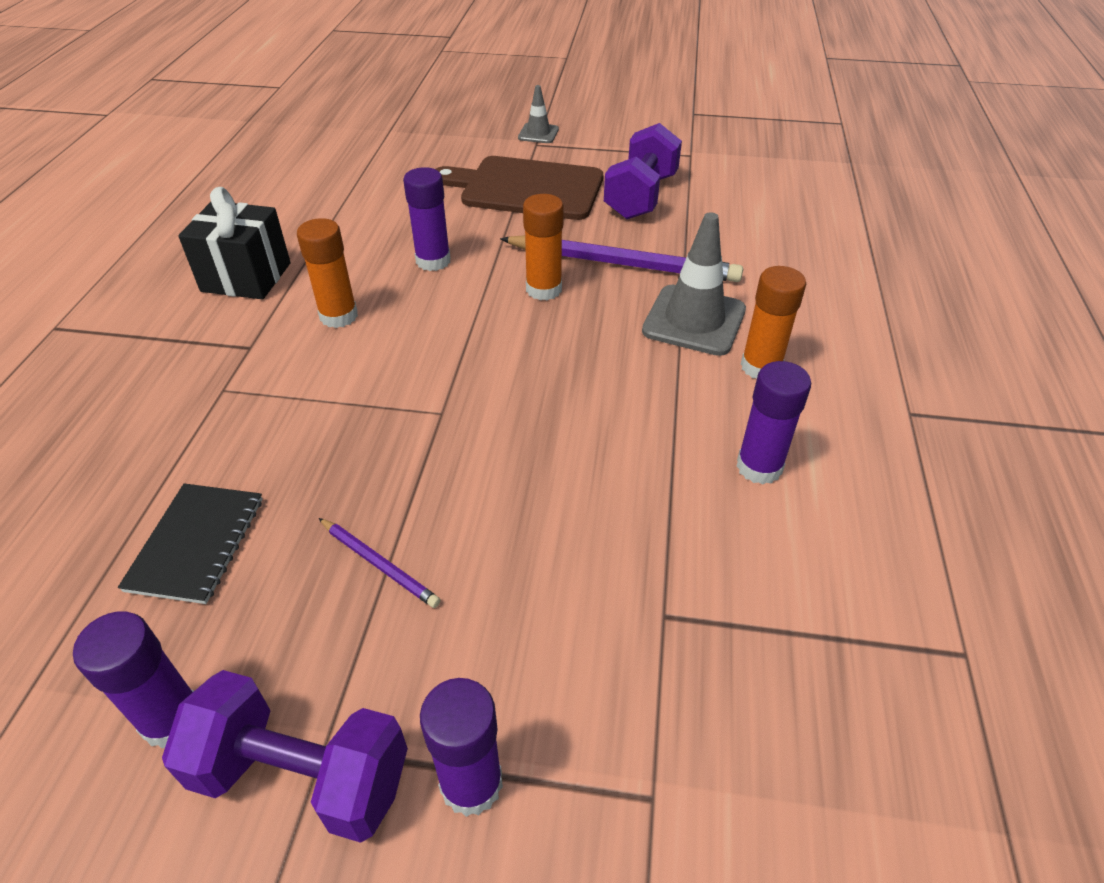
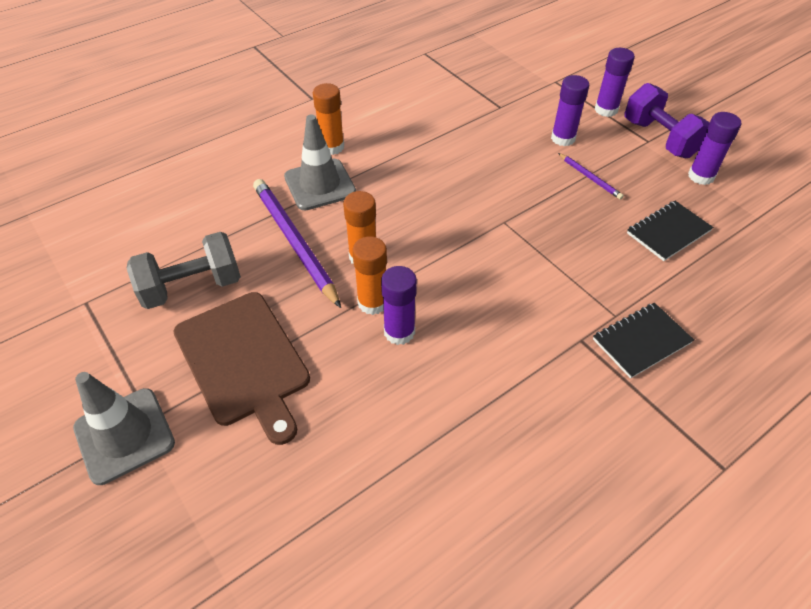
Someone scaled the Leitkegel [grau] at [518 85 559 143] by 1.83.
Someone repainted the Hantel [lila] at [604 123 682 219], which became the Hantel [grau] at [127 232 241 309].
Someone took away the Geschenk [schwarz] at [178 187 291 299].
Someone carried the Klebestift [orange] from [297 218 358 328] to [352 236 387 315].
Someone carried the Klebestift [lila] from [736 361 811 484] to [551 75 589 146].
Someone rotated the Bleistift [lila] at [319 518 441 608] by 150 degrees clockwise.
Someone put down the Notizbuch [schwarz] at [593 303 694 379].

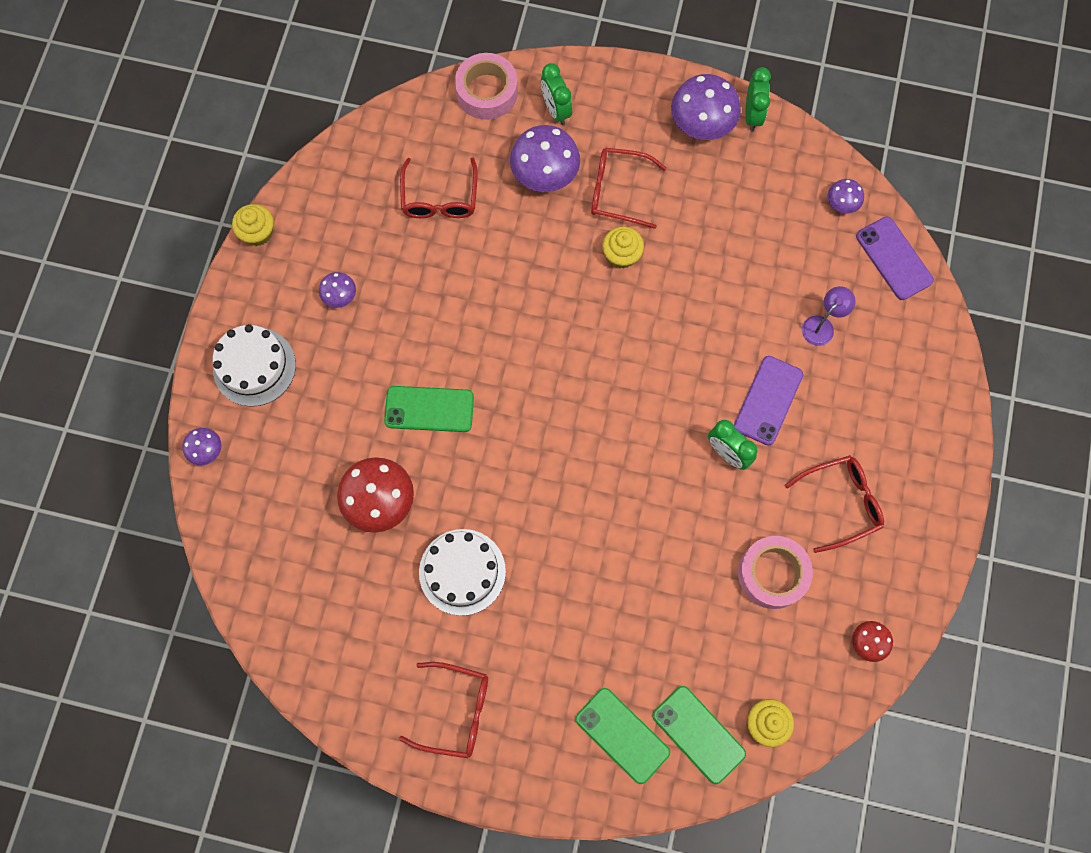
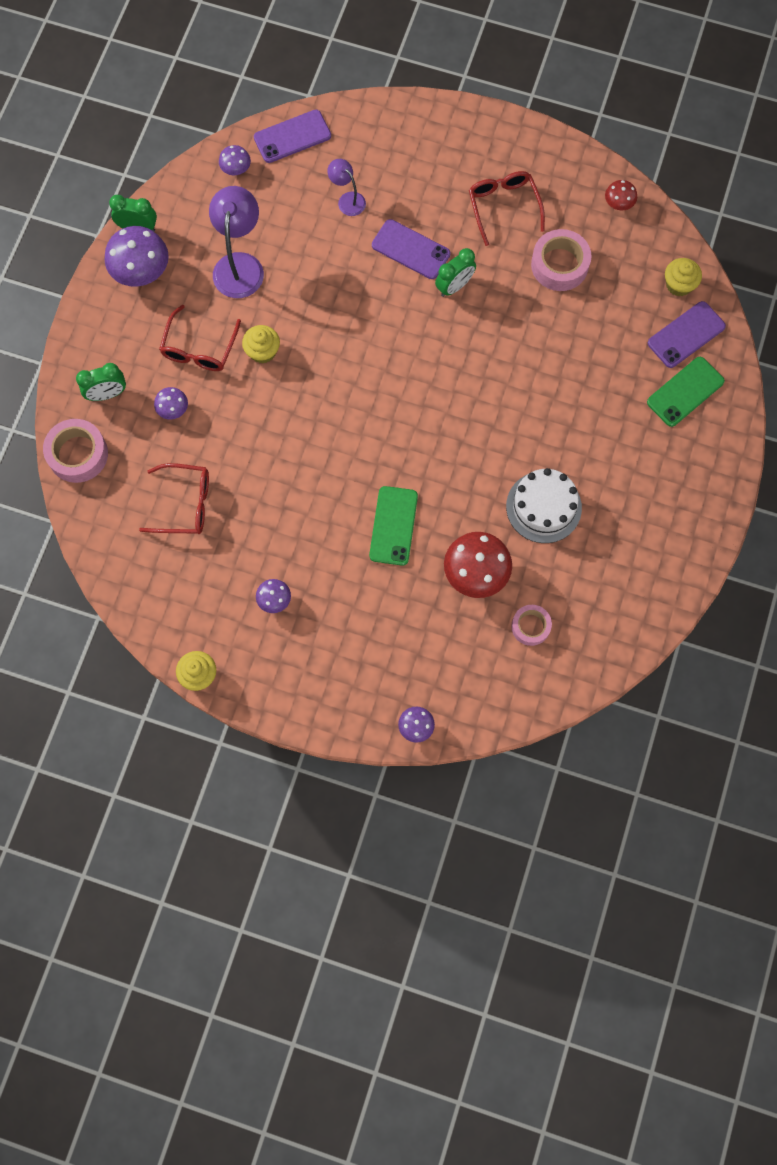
Someone scaled the Pilz [lila] at [510 125 580 192] by 0.52.
Someone took away the Kuchen [weiß] at [213 324 296 407].
Someone took away the Brille [rot] at [399 662 488 758].
Someone repainted the Handy [grün] at [652 686 746 784], which became the Handy [lila] at [648 301 726 368].
Someone put down the Lampe [lila] at [209 186 264 298].
Someone put down the Klebeband [rosa] at [511 605 552 646].

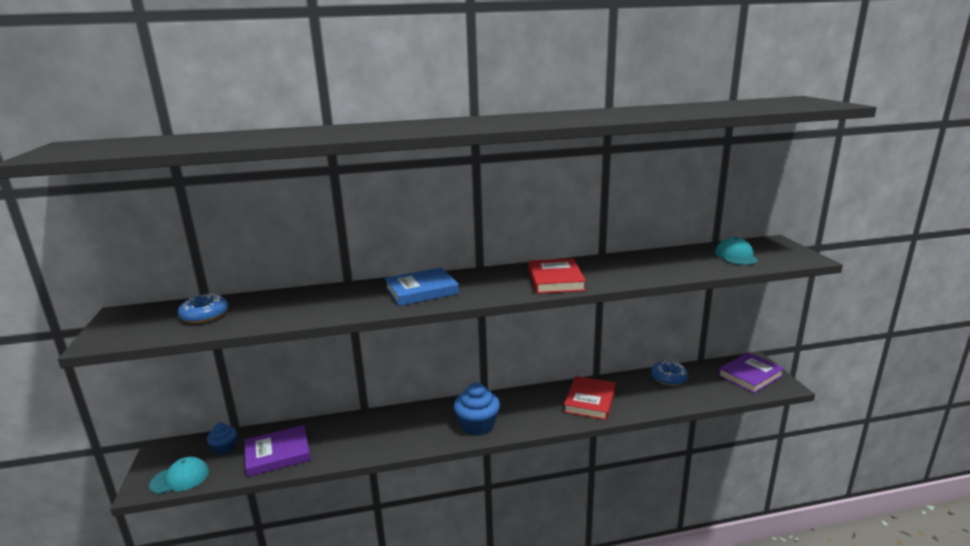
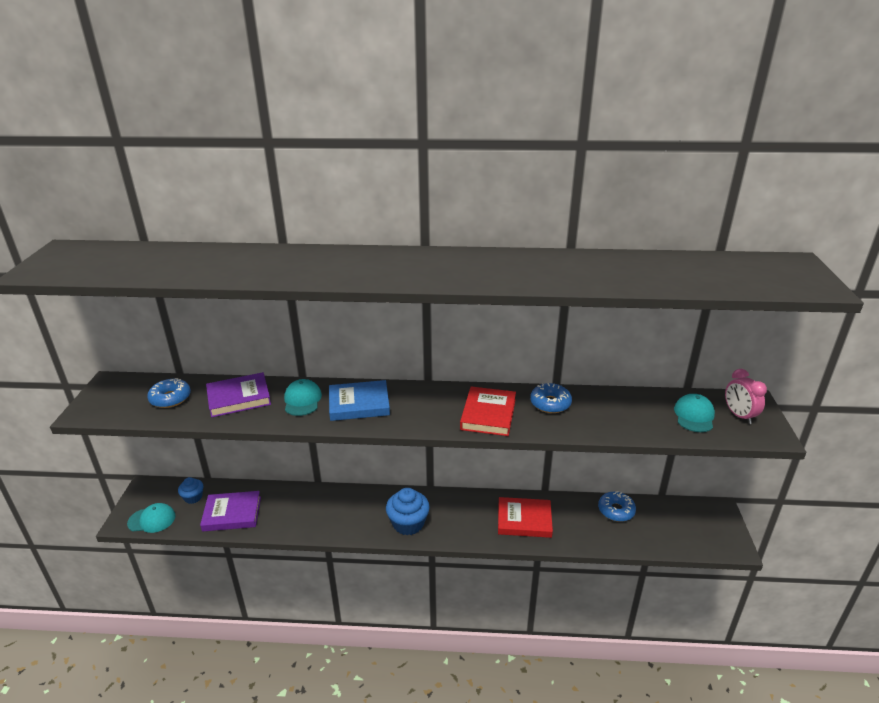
Someone carried the Buch [lila] from [718 352 785 393] to [206 372 271 417].
Someone rotated the Buch [rot] at [564 376 616 420] by 60 degrees clockwise.
Someone put down the Wecker [rosa] at [725 369 767 424].
Someone put down the Kappe [türkis] at [284 379 322 416].
Someone put down the Donut [blau] at [530 383 572 413].

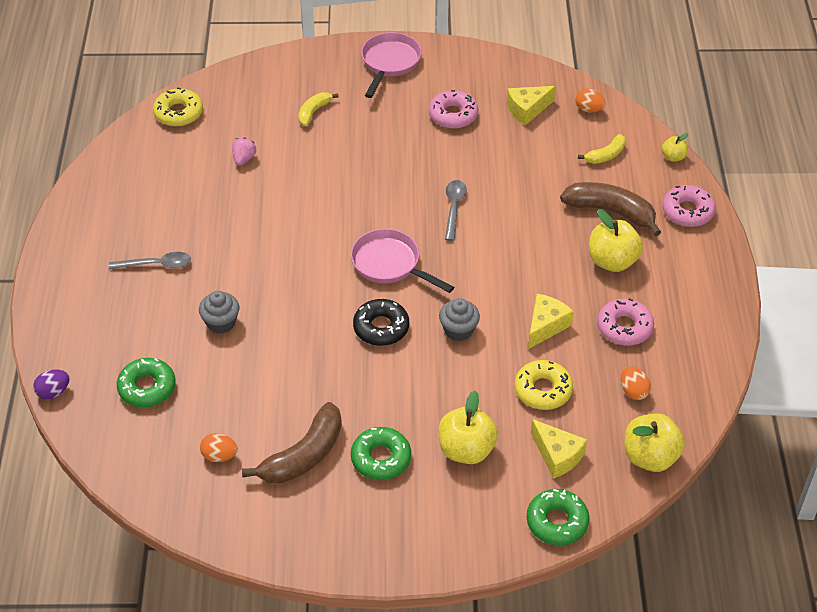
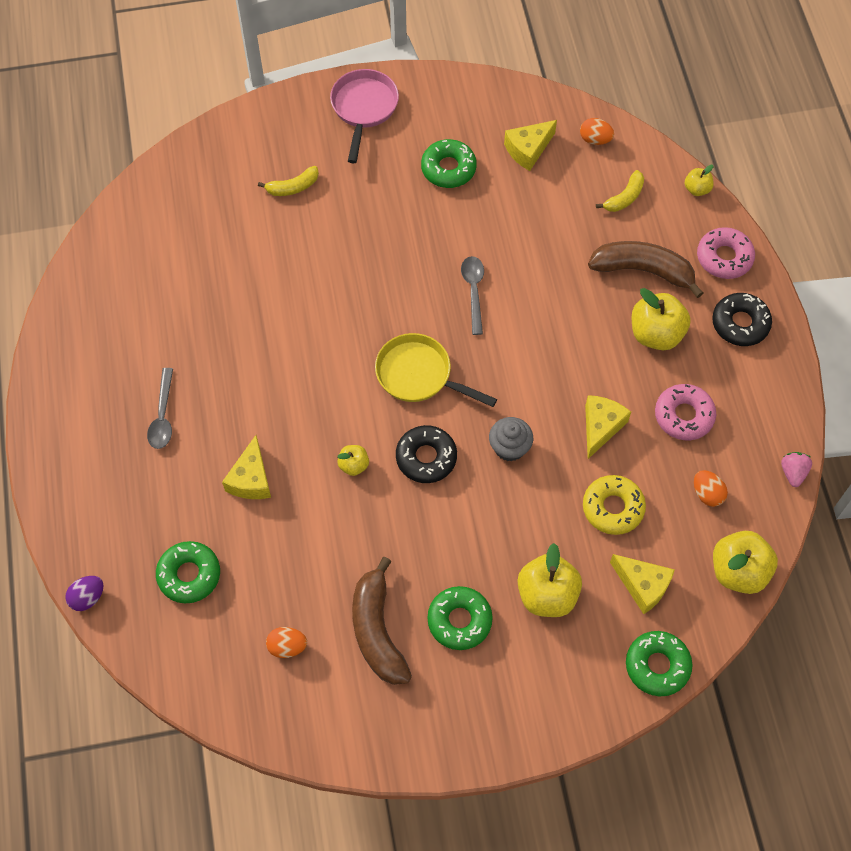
Someone took away the Donut [gelb] at [153 87 203 127].
Someone repainted the Donut [rosa] at [429 90 478 129], which became the Donut [grün] at [421 139 477 188].
Someone rotated the Banane [gelb] at [298 92 339 126] by 135 degrees counterclockwise.
Someone carried the Erdbeere [rosa] from [232 137 256 166] to [781 452 812 487].
Someone repainted the Pfanne [rosa] at [351 228 454 293], which became the Pfanne [gelb] at [375 333 497 407].
Someone rotated the Löffel [grau] at [109 252 191 269] by 105 degrees clockwise.
Someone swapped the Muffin [grau] at [199 291 239 334] for the Käse [gelb] at [222 435 271 499].
Someone rotated the Banane [braun] at [242 402 342 484] by 135 degrees clockwise.
Someone put down the Donut [schwarz] at [712 293 772 346].
Someone put down the Apfel [gelb] at [337 445 369 476].

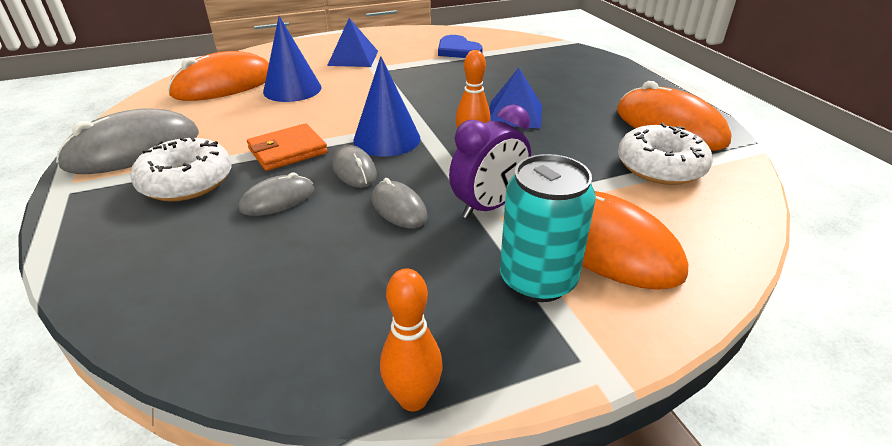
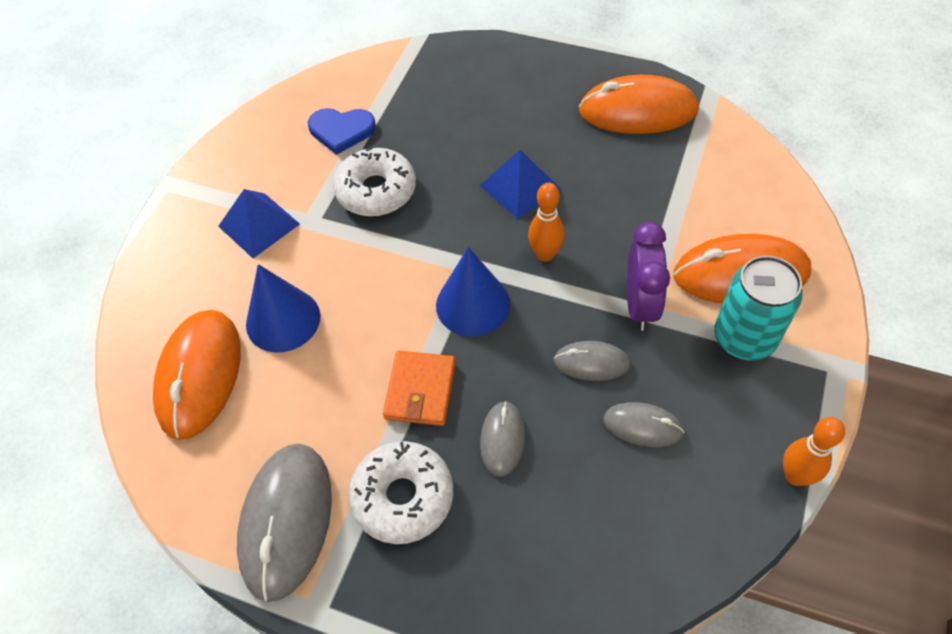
Someone carried the Donut [weiß] from [618 123 713 185] to [333 147 416 217].
Someone carried the Computermaus [grau] from [332 145 377 188] to [603 402 684 447].

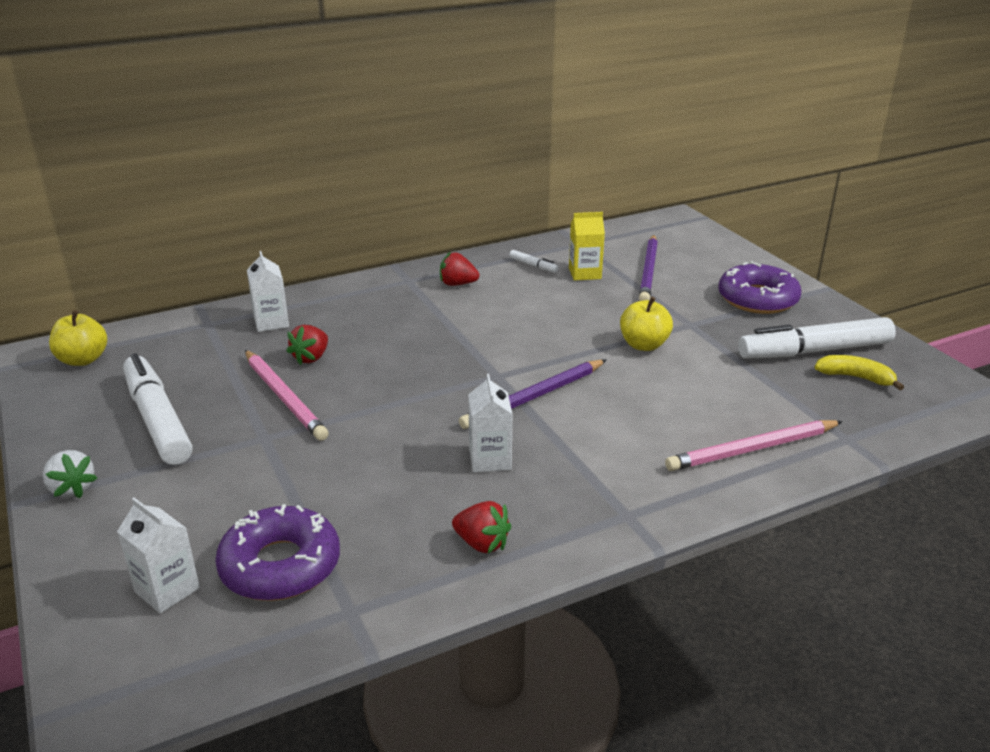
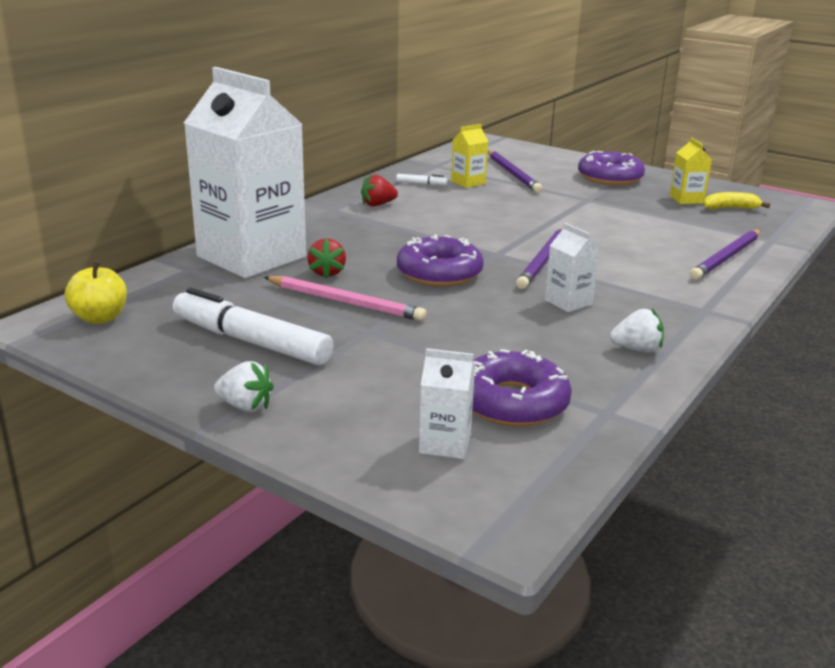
Someone scaled the Getränkekarton [weiß] at [247 251 289 332] by 2.49.
Someone took away the Apfel [gelb] at [620 297 673 351].
Someone swapped the Filzstift [weiß] at [738 317 896 359] for the Getränkekarton [gelb] at [670 137 712 204].
Someone repainted the Bleistift [rosa] at [665 420 843 471], which became the Bleistift [lila] at [690 230 761 280].
Someone repainted the Erdbeere [rot] at [452 501 511 553], which became the Erdbeere [weiß] at [610 309 664 353].
Someone put down the Donut [lila] at [397 234 484 287].

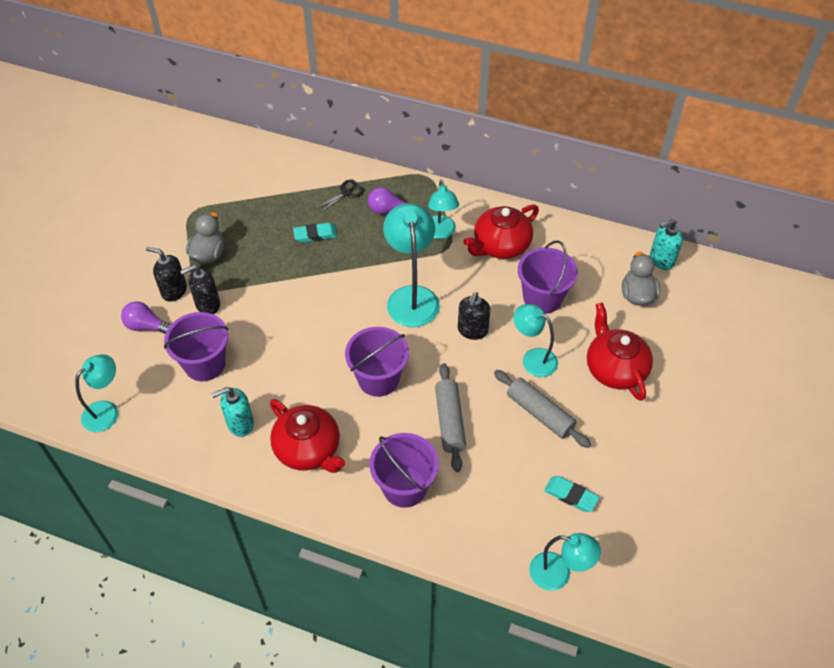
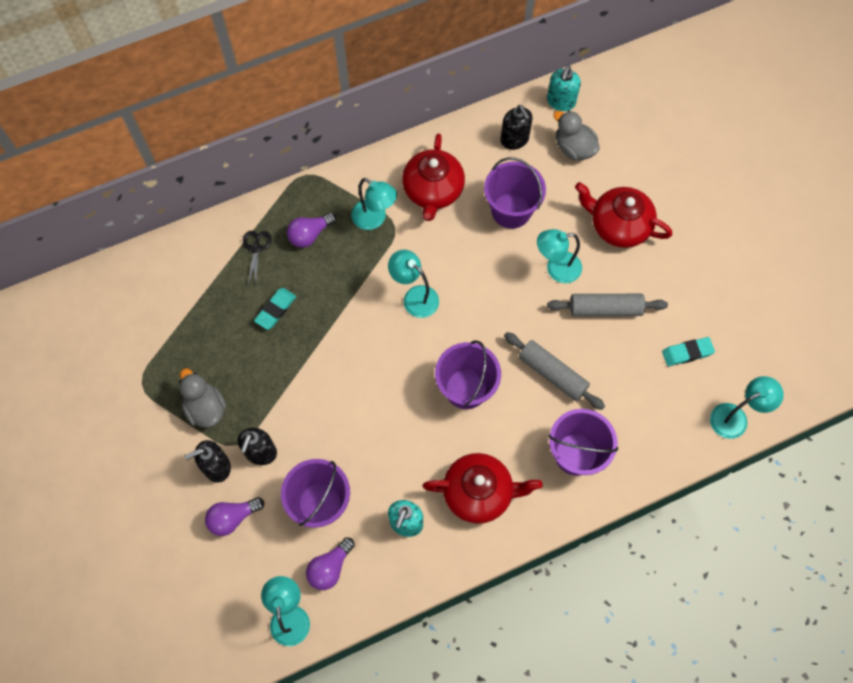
Someone scaled the Lampe [türkis] at [383 203 440 327] by 0.64.
Someone carried the Seifenspender [schwarz] from [458 292 491 340] to [500 105 533 150].
Someone put down the Glühbirne [lila] at [306 537 355 590].

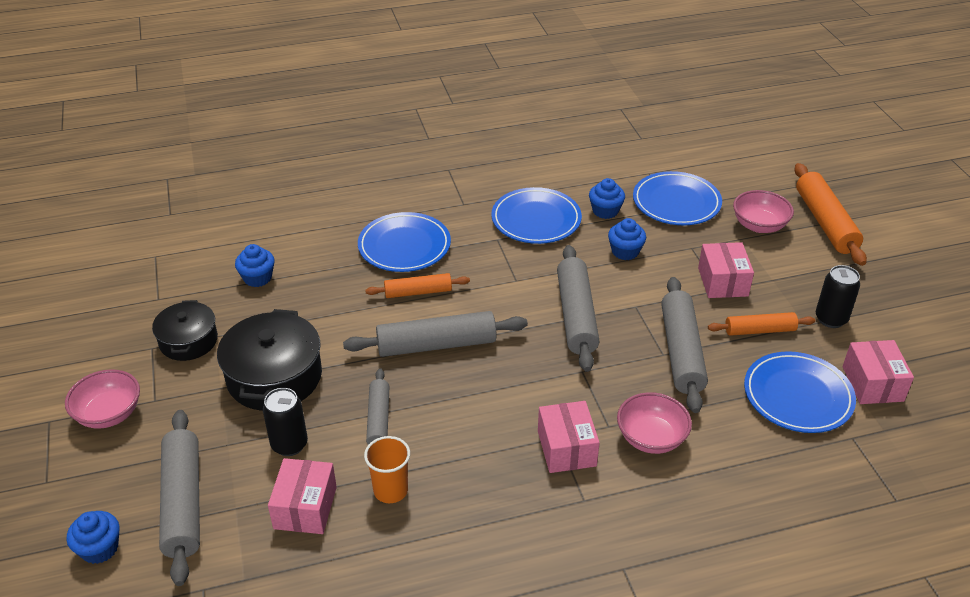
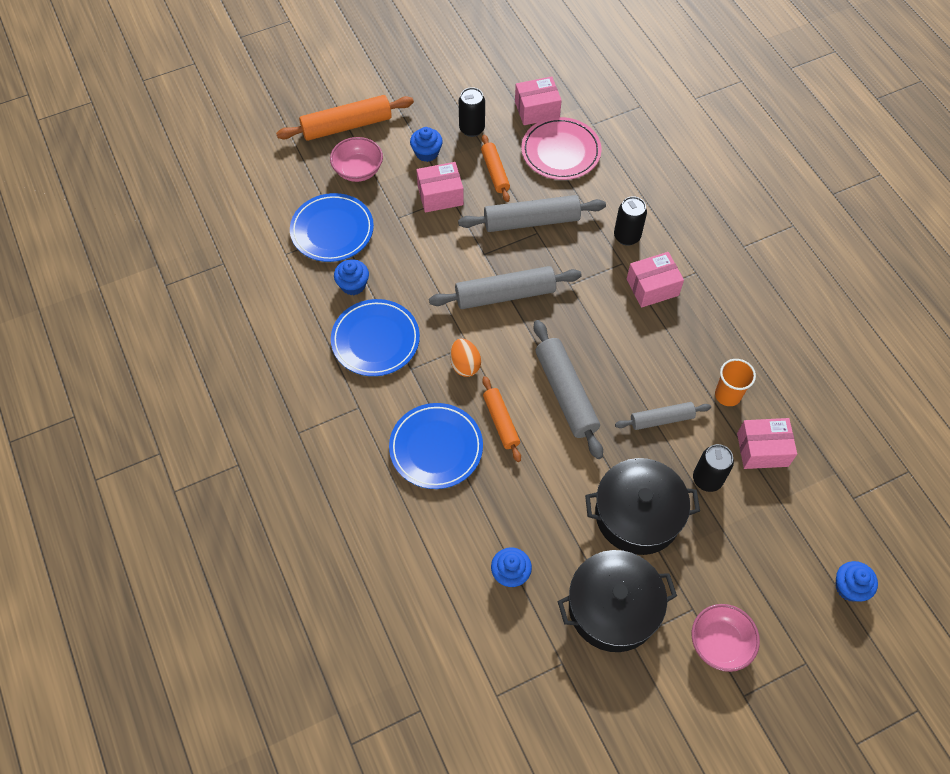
Someone carried the Muffin [blau] from [608 218 646 260] to [410 127 443 162].
Someone scaled the Kochtopf [schwarz] at [152 300 218 361] by 1.58.
Someone repainted the Teller [blau] at [744 351 856 433], which became the Teller [rosa] at [521 117 601 180].
Someone swapped the Schüssel [rosa] at [617 392 692 454] for the Dose [schwarz] at [614 196 647 246].
Someone took away the Nudelholz [grau] at [159 410 200 586].
Someone put down the Ei [orange] at [450 339 481 377].

